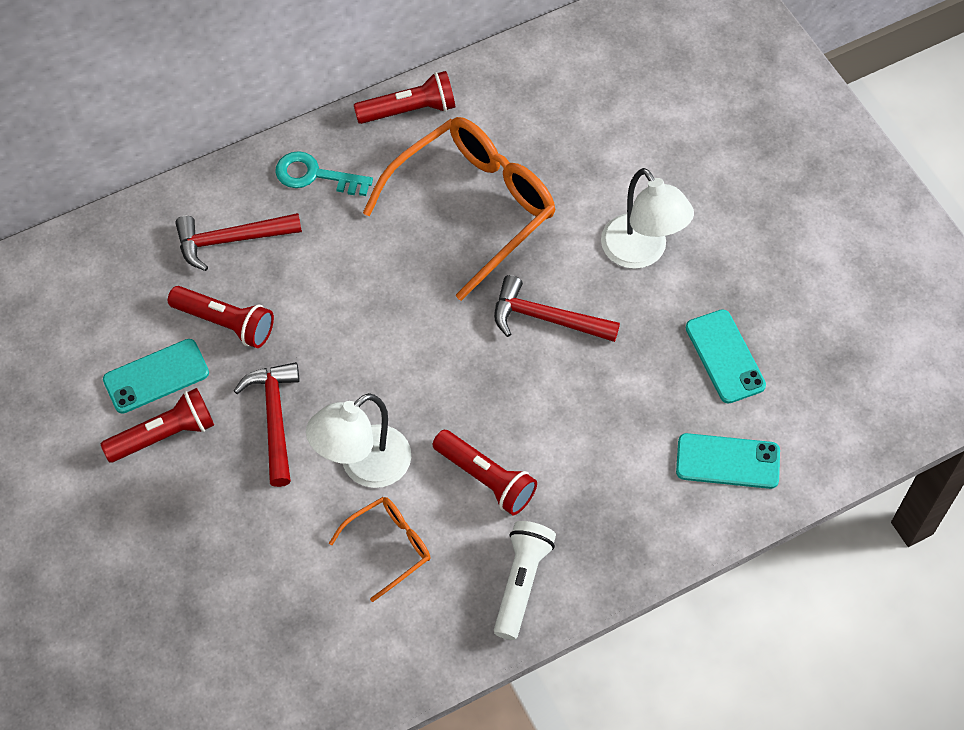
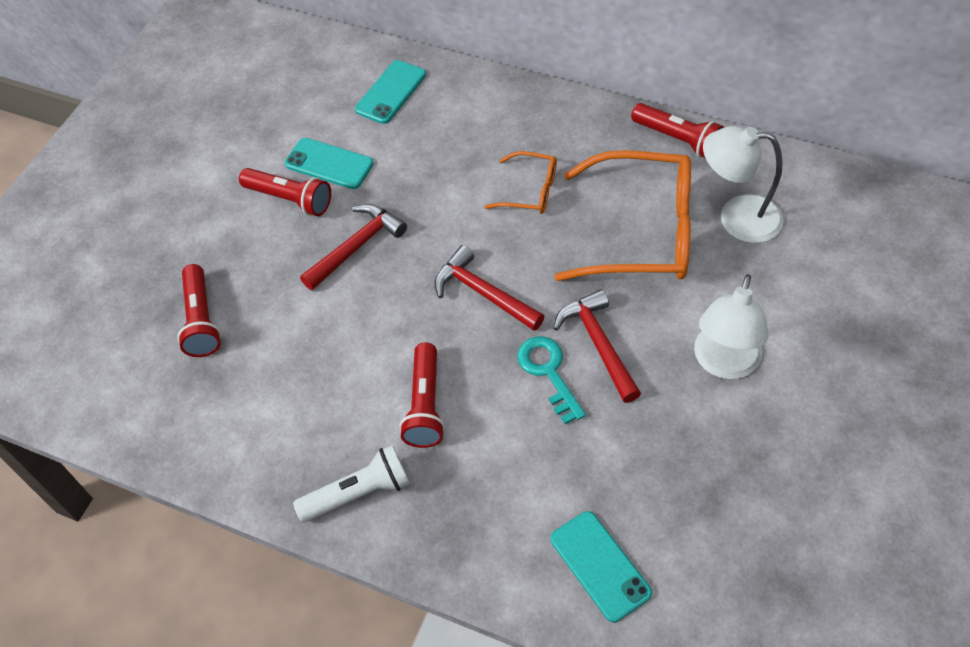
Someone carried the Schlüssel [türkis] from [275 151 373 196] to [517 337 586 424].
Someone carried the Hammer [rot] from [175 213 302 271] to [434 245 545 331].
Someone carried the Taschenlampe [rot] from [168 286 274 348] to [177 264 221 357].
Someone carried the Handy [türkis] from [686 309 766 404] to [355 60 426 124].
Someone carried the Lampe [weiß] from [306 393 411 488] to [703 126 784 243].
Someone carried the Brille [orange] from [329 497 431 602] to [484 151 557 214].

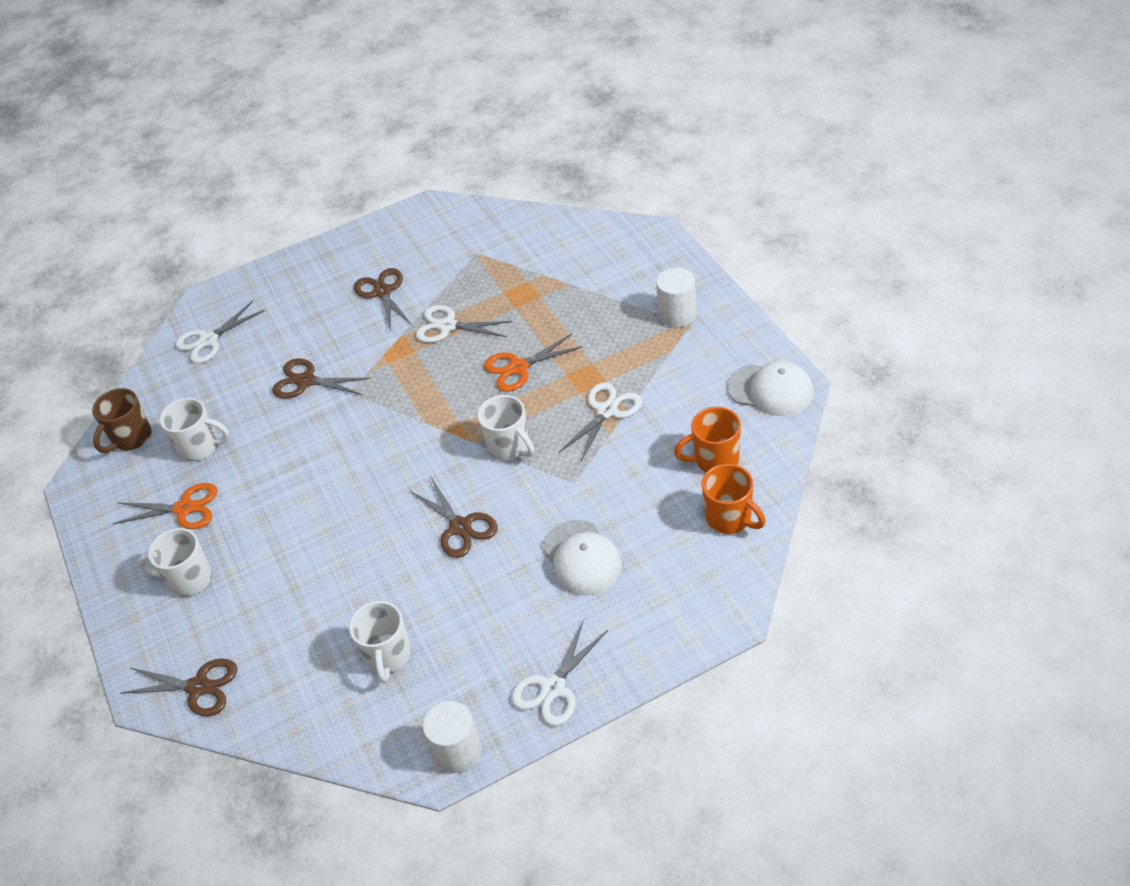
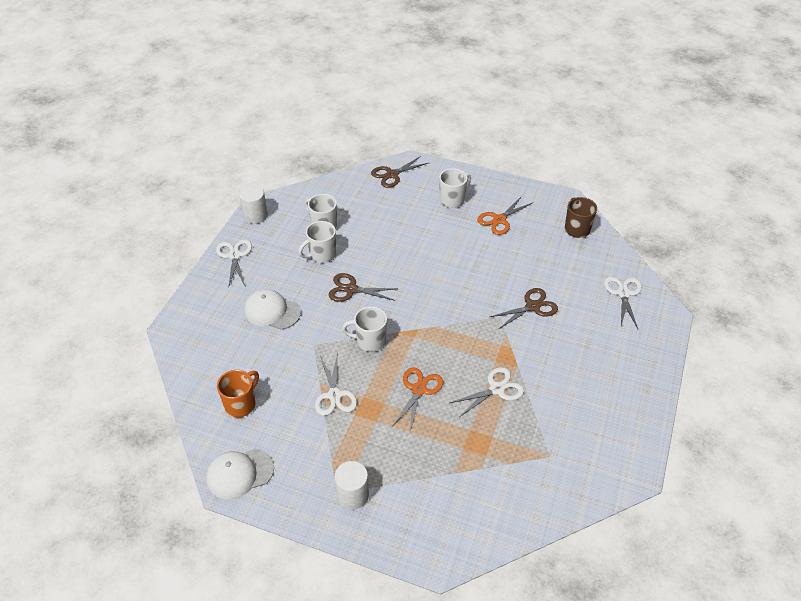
Someone took away the Schere [braun] at [354 268 412 332].
Someone carried the Tasse [weiß] from [160 398 230 461] to [298 221 336 263].
Someone took away the Tasse [orange] at [702 464 766 534].

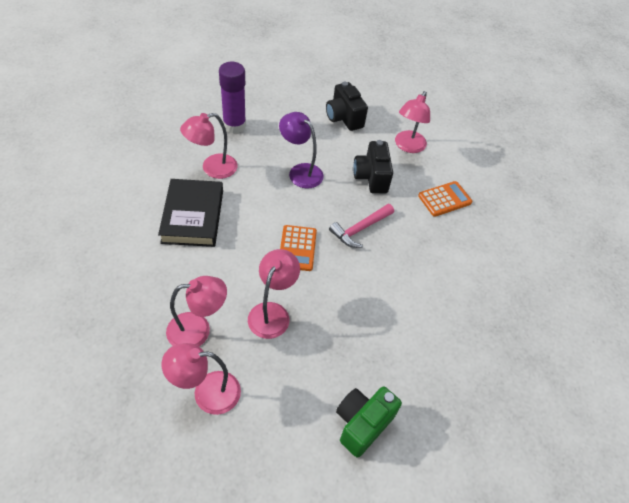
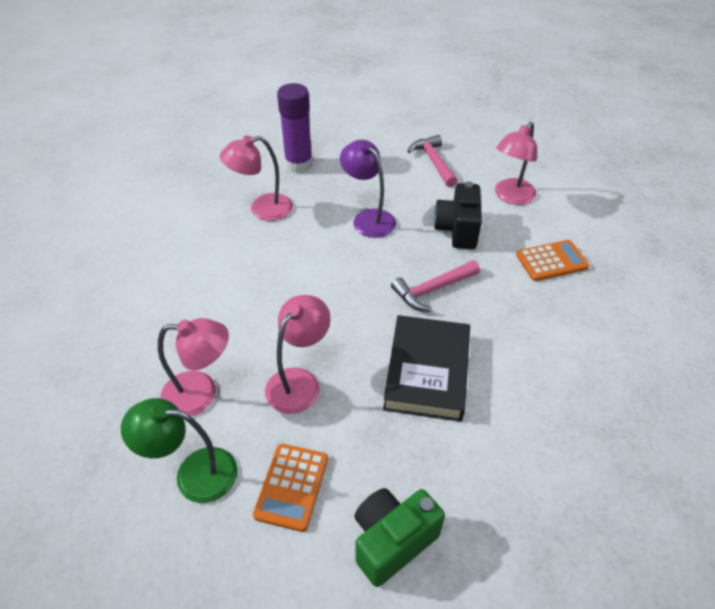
Someone swapped the Kamera [schwarz] at [326 82 368 131] for the Hammer [rosa] at [407 135 458 187].
Someone carried the Buch [schwarz] from [158 179 223 247] to [383 315 470 422].
Someone carried the Taschenrechner [orange] from [280 225 317 271] to [253 444 328 532].
Someone repainted the Lampe [rosa] at [162 343 241 415], which became the Lampe [grün] at [121 398 238 503].

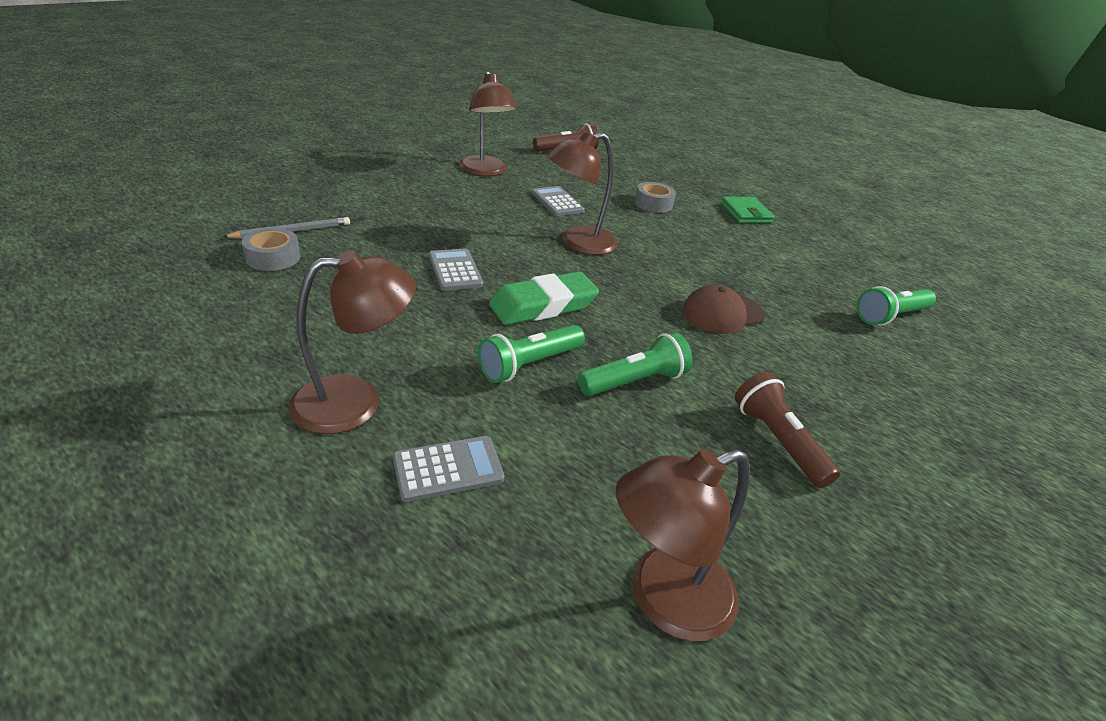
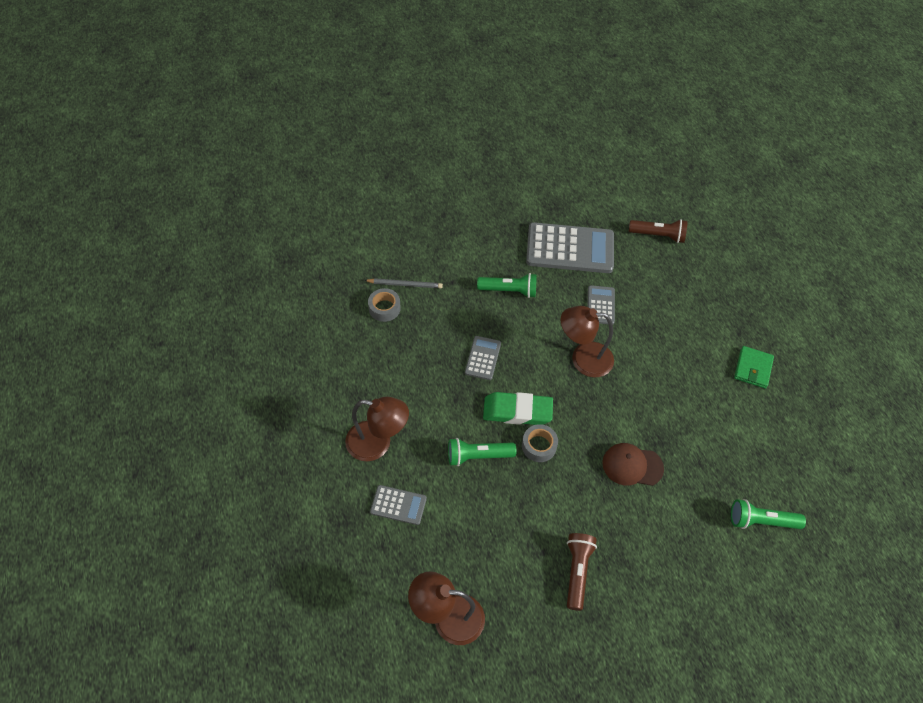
Someone swapped the Lampe [braun] at [459 71 518 176] for the Taschenrechner [grau] at [526 222 614 273].
Someone carried the Klebeband [grau] from [634 182 676 213] to [522 424 558 462].
Someone carried the Taschenlampe [grün] from [578 332 693 396] to [477 273 537 298].

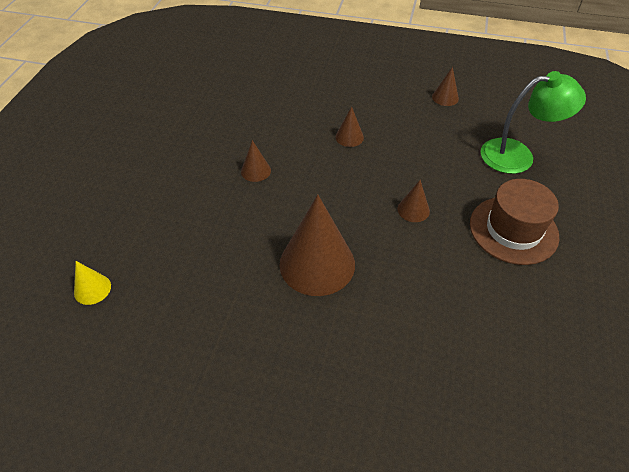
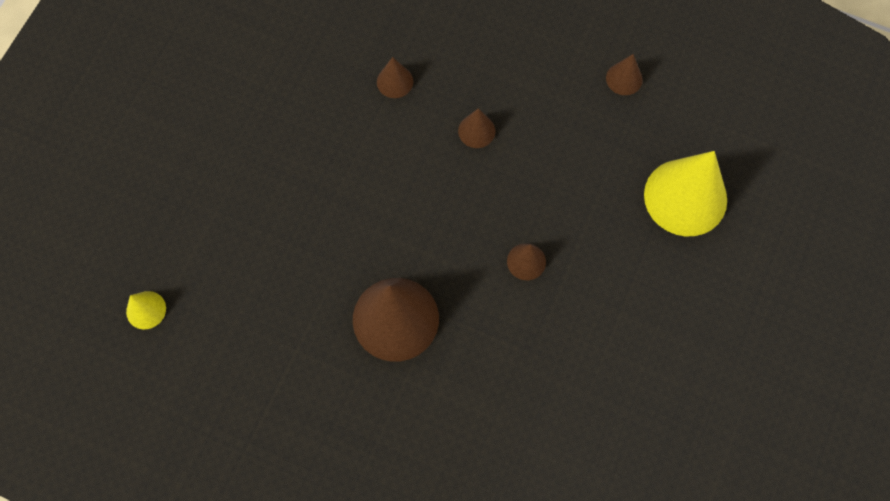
Someone swapped the Lampe [grün] at [481 71 586 174] for the Kegel [gelb] at [644 151 727 236].
Someone carried the Kegel [braun] from [241 140 271 182] to [377 57 413 98].
Someone took away the Hut [braun] at [470 179 559 265].

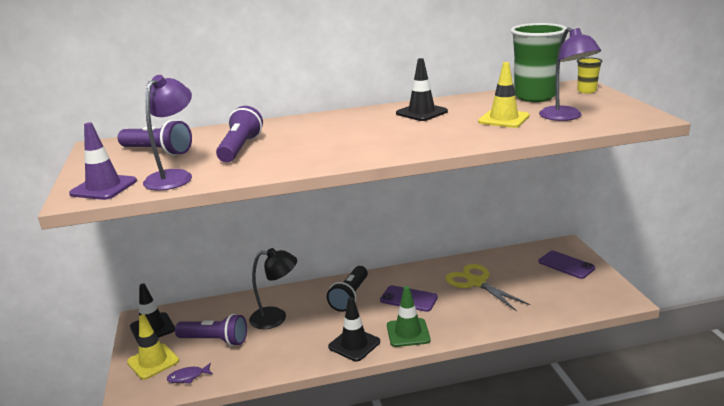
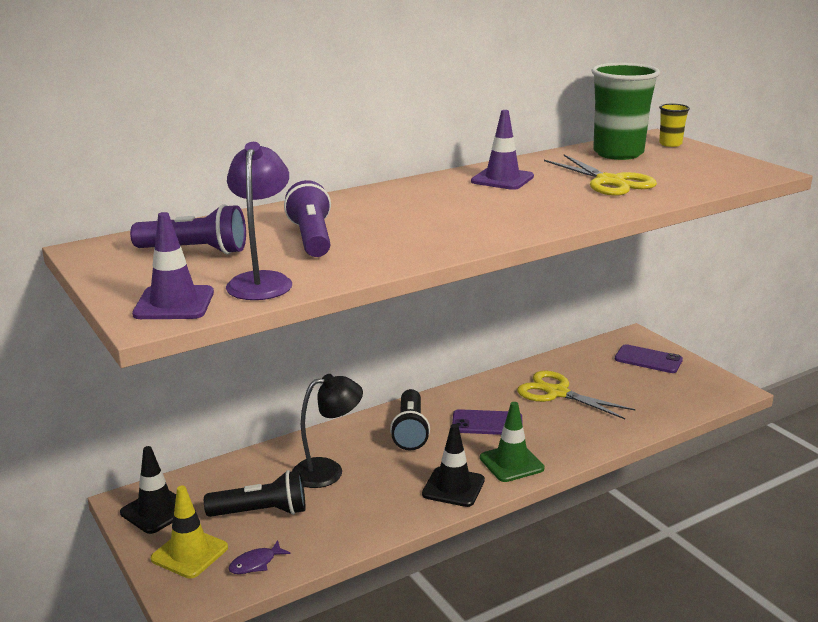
Someone took away the Lampe [lila] at [539 28 601 121].
Someone repainted the Leitkegel [schwarz] at [396 58 448 121], which became the Leitkegel [lila] at [471 110 534 190].
Someone swapped the Leitkegel [gelb] at [478 62 530 128] for the Schere [gelb] at [544 155 657 196].
Someone repainted the Taschenlampe [lila] at [175 314 247 346], which became the Taschenlampe [schwarz] at [204 470 305 517].

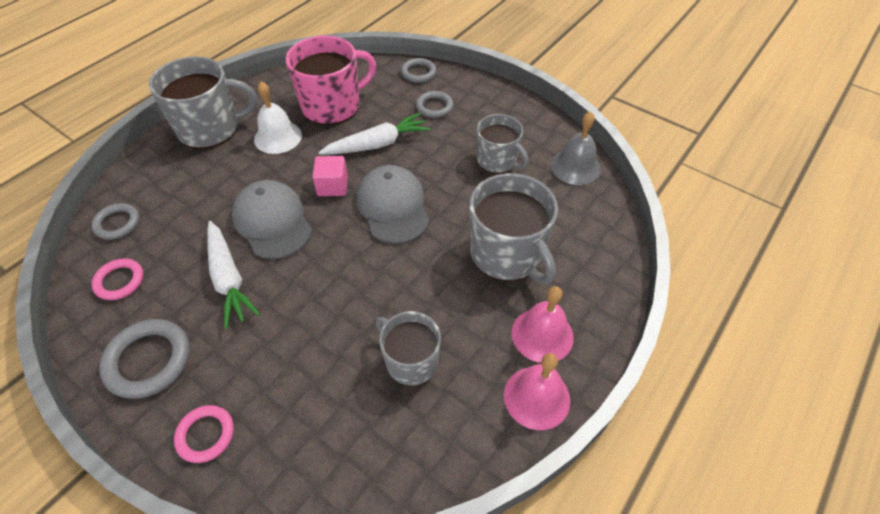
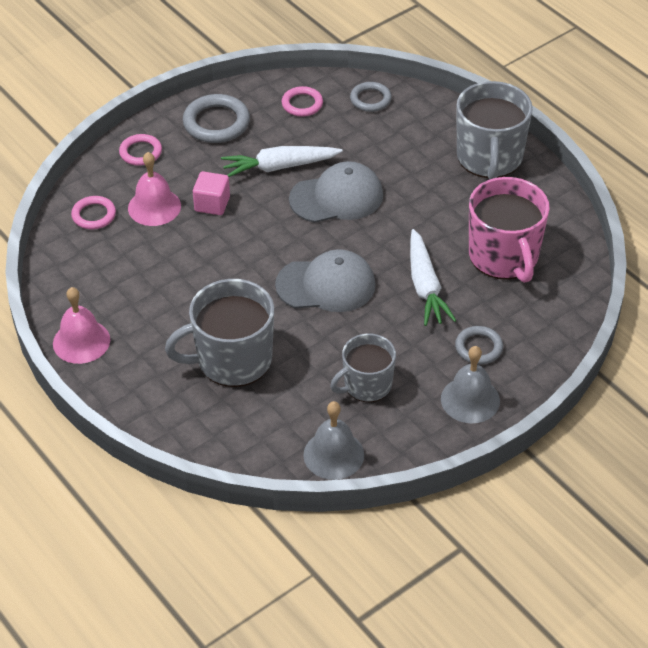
Someone took away the Ring [grau] at [401 58 437 83].
Someone took away the Glocke [weiß] at [254 81 302 154].
Someone carried the Kubus [rosa] from [312 156 348 196] to [193 171 230 215].
Someone carried the Glocke [rosa] from [511 286 574 363] to [128 152 181 226].
Someone took away the Tasse [grau] at [375 311 441 386].
Someone put down the Ring [rosa] at [71 196 116 229].
Someone put down the Glocke [grau] at [441 346 500 423].

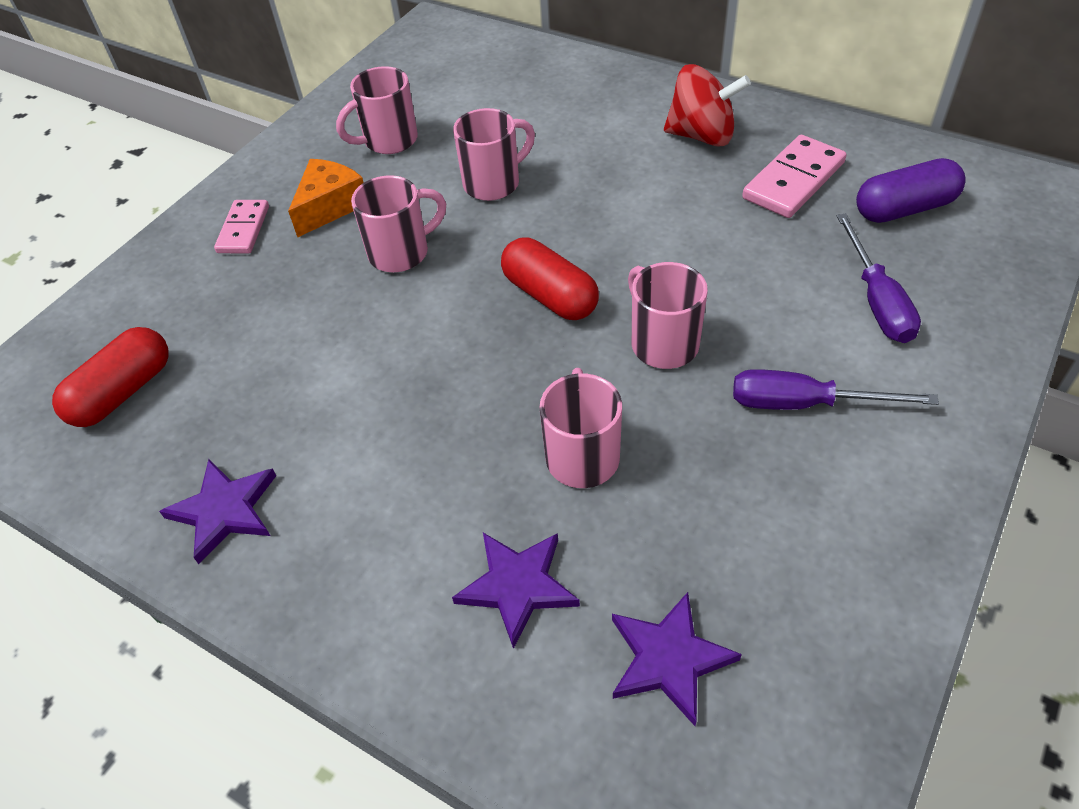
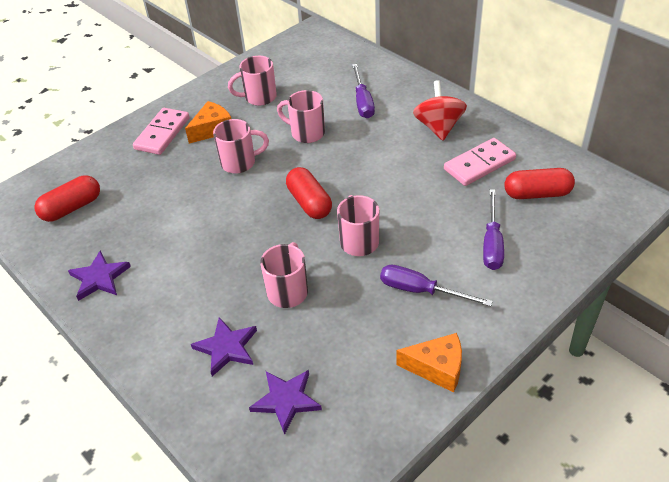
Someone rotated the Kreisel [rot] at [664 64 751 147] by 120 degrees counterclockwise.
Someone rotated the Tasse [rosa] at [453 108 535 201] by 135 degrees counterclockwise.
Someone repainted the Kapsel [lila] at [856 158 965 223], which became the Kapsel [rot] at [504 168 575 199].
Someone scaled the Dominostein [rosa] at [214 200 269 253] by 1.52.
Someone put down the Schraubenzieher [lila] at [352 64 375 118].
Someone put down the Käse [orange] at [396 333 462 393].

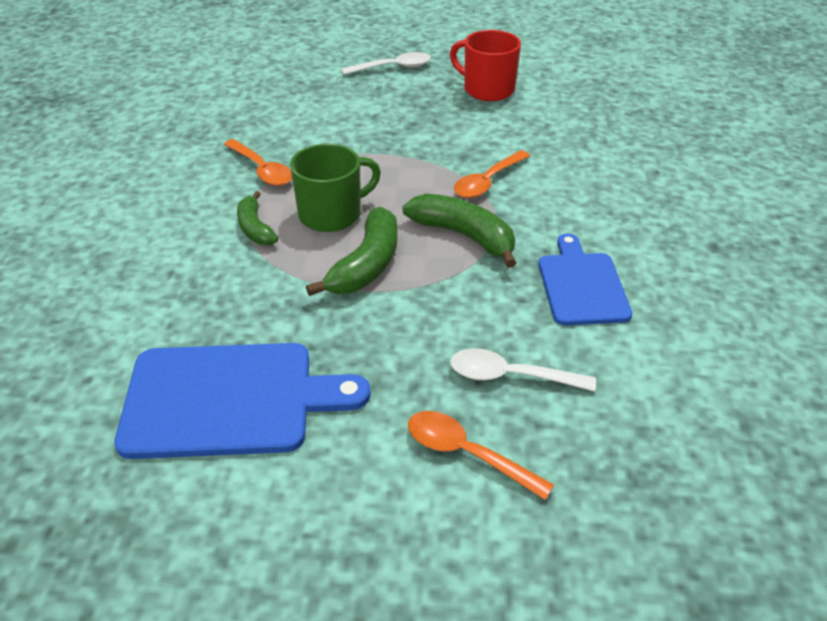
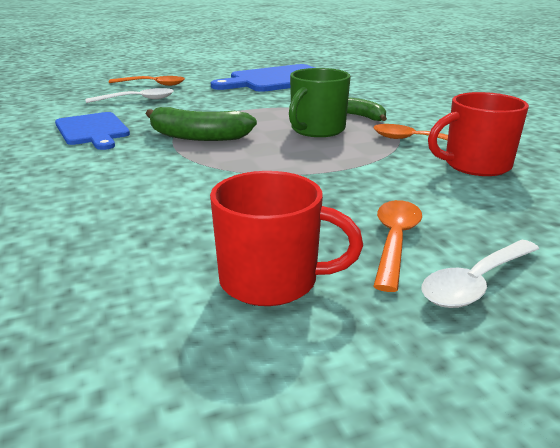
Someone carried the Löffel [orange] from [454 150 530 198] to [373 200 422 292].
Someone took away the Banane [grün] at [306 207 398 296].
Someone put down the Tasse [rot] at [428 92 529 176].

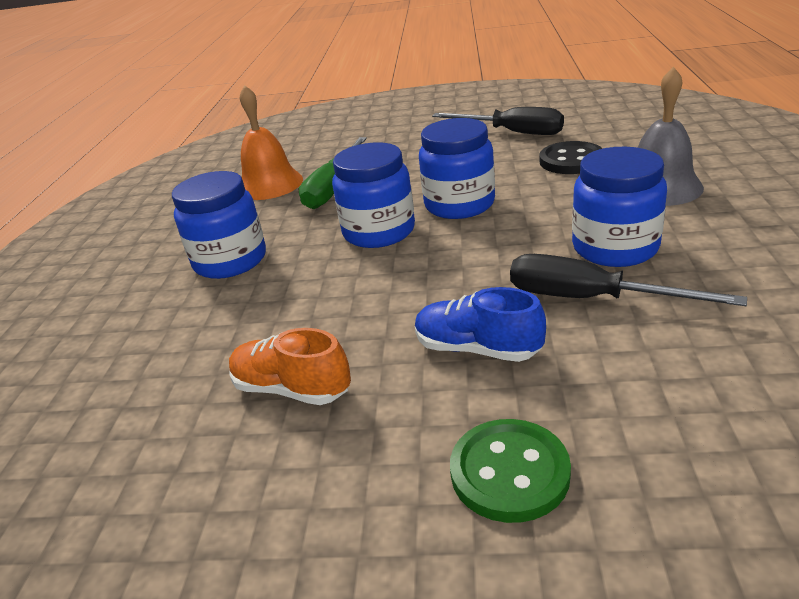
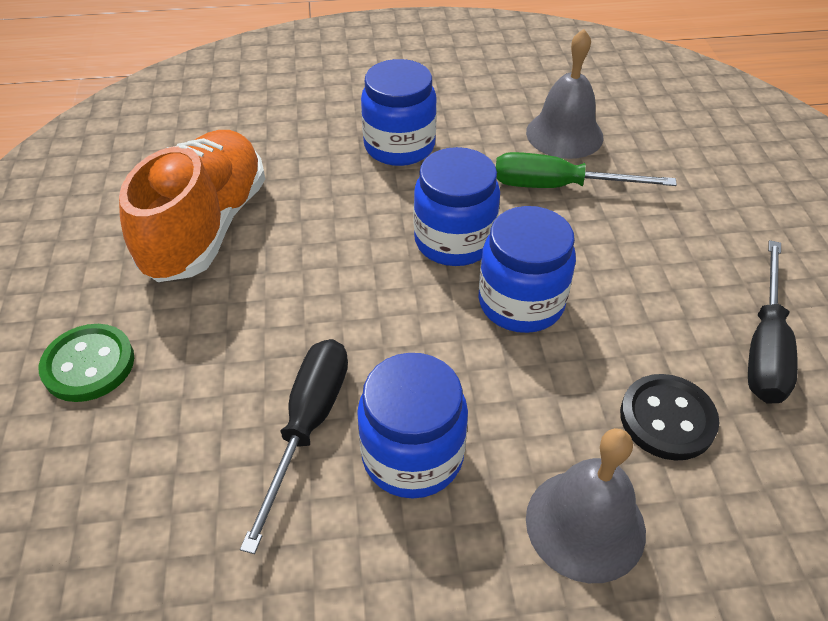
Someone repainted the Glocke [orange] at [240 85 303 200], which became the Glocke [grau] at [526 29 603 159].
Someone took away the Schuh [blau] at [415 287 546 362].
Someone scaled the Schuh [orange] at [229 328 351 405] by 1.88.

